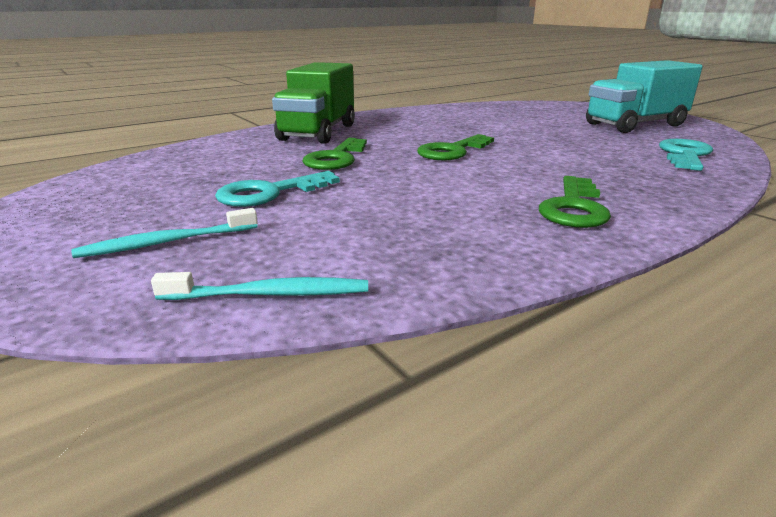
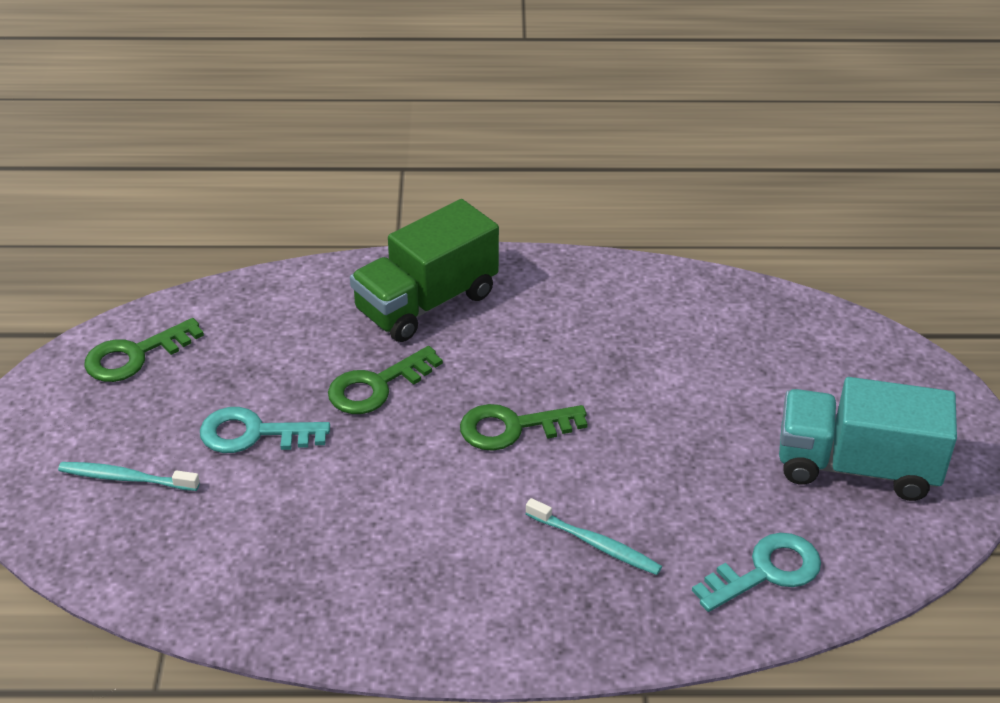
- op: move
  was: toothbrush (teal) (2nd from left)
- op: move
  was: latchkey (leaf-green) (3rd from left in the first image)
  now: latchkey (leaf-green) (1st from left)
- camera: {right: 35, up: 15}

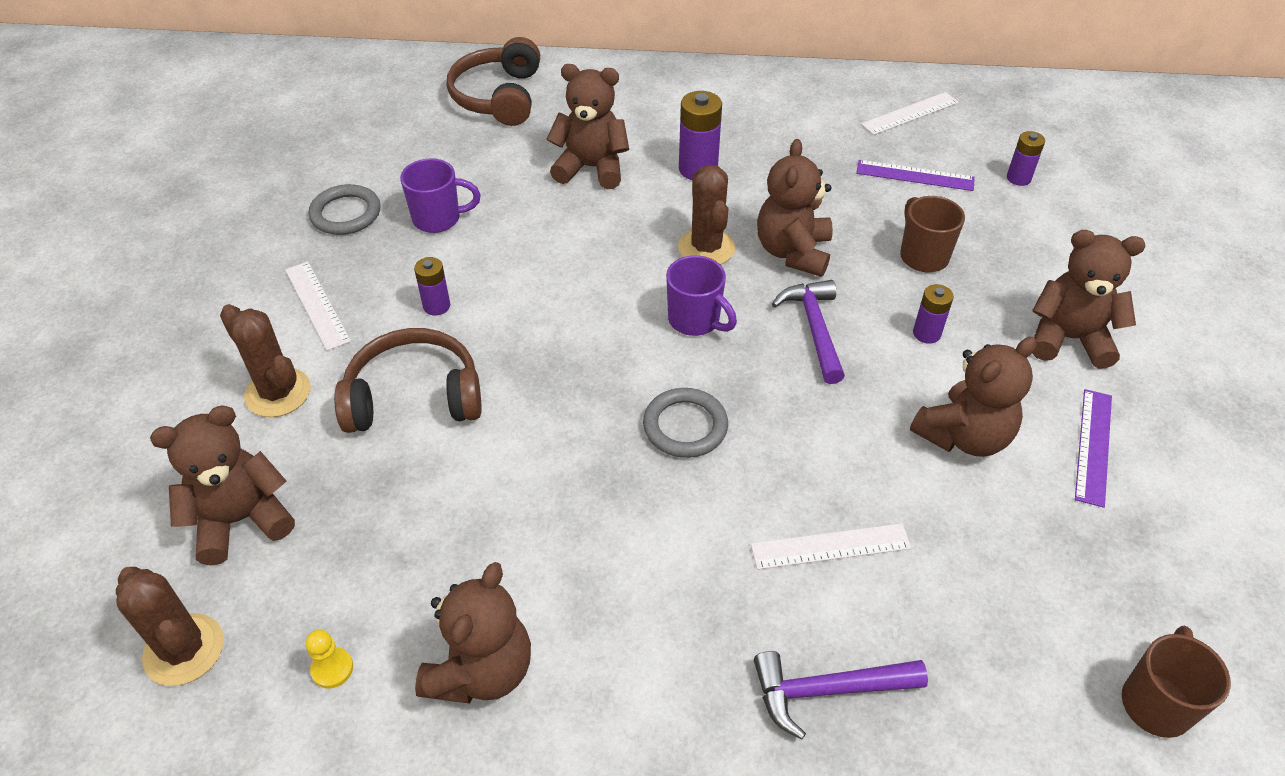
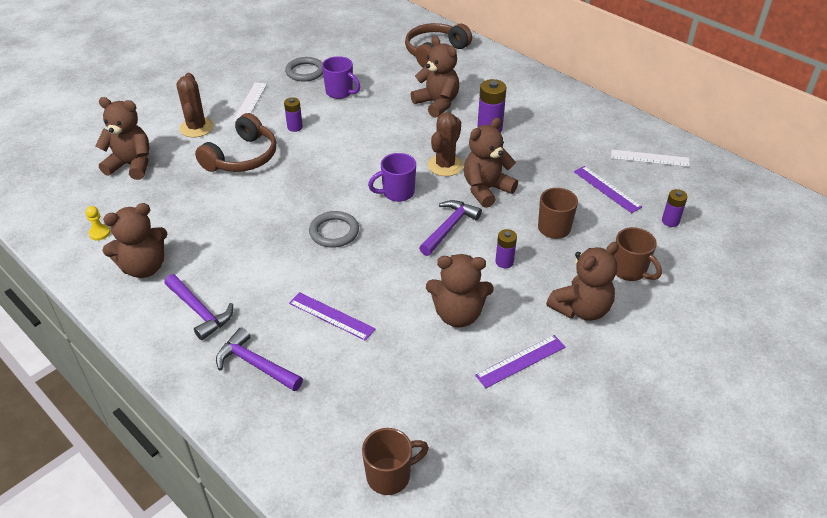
- op: delete
  was: prickly plant (russet) (1st from left)
- op: rotate
  was: over-ear headphones (russet) (1st from left)
  clockwise: 90
- op: rotate
  was: mug (purple) (2nd from left)
  clockwise: 75
- op: recolor
  was: straightedge (snow-white) (2nd from left)
  now: straightedge (purple) (1st from left)
- op: rotate
  was: stuffed bear (russet) (6th from left)
  clockwise: 90
- op: insert
  now: hammer (purple) (1st from left)
- op: insert
  now: mug (russet) (3rd from left)
- camera: {right: 40, up: -5}

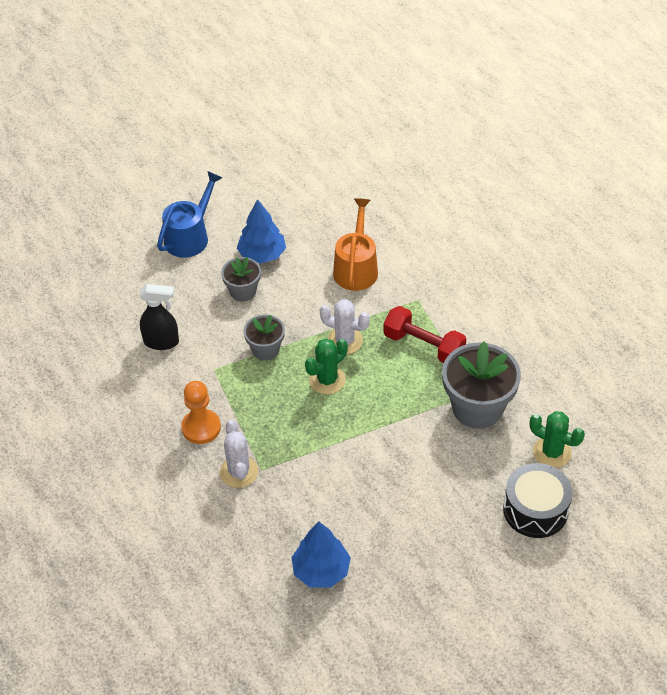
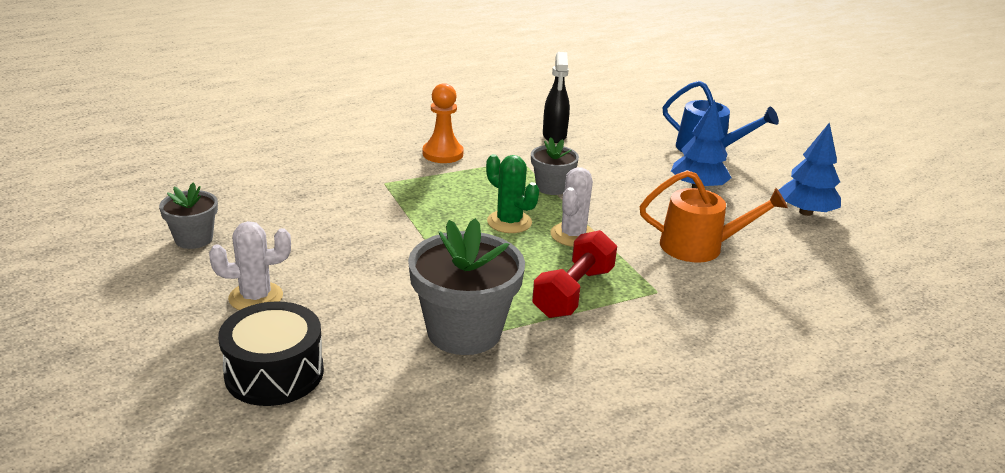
- op: move
  was: prickly plant (snow-white) (1st from left)
- op: move
  was: potted plant (gray) (1st from left)
- op: move
  was: toy tree (royal blue) (2nd from left)
- op: delete
  was: prickly plant (leaf-green) (2nd from left)
- camera: {right: 85, up: -20}

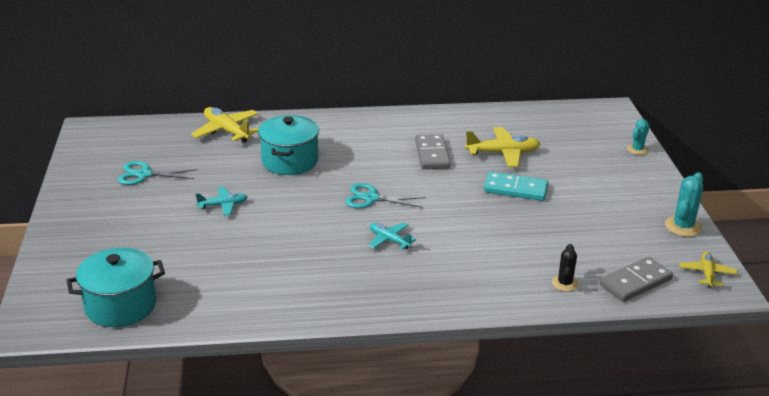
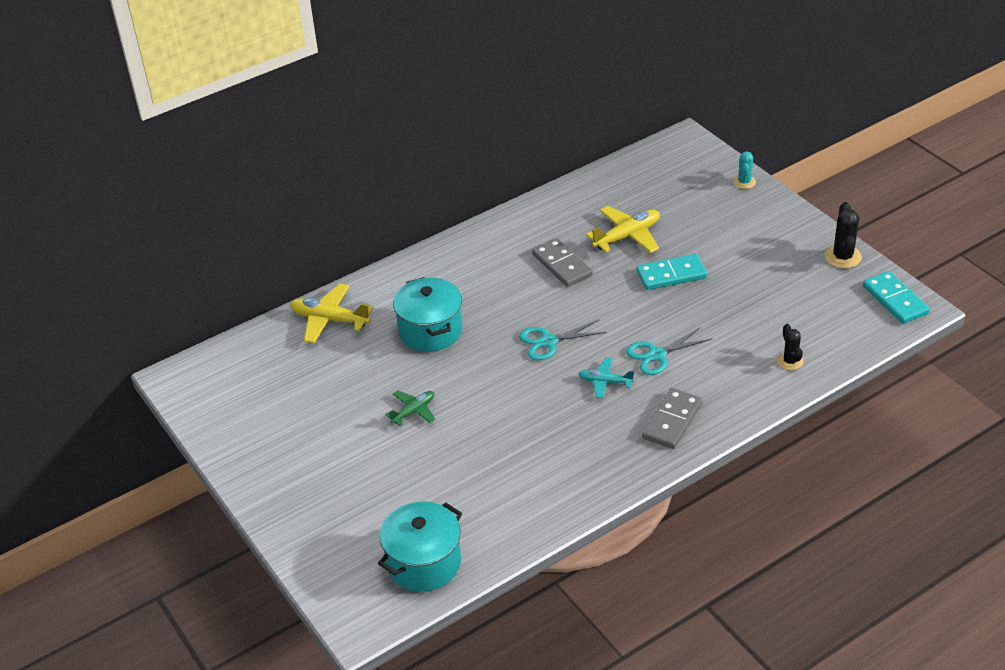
- op: move
  was: scissors (teal) (1st from left in the first image)
  now: scissors (teal) (2nd from left)
- op: recolor
  was: plane (teal) (1st from left)
  now: plane (leaf-green)
- op: move
  was: domino (gray) (2nd from left)
- op: recolor
  was: prickly plant (teal) (2nd from left)
  now: prickly plant (black) (2nd from left)
- op: replace
  was: plane (bright yellow) (3rd from left)
  now: domino (teal) (2nd from left)
- camera: {right: -25, up: 10}

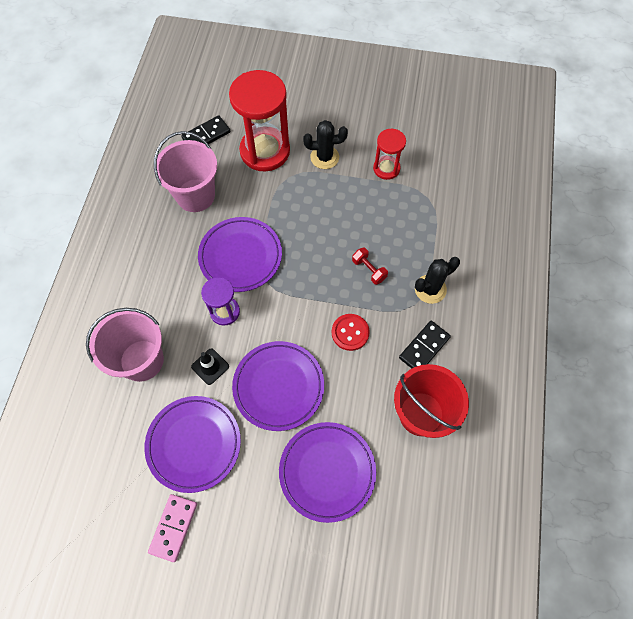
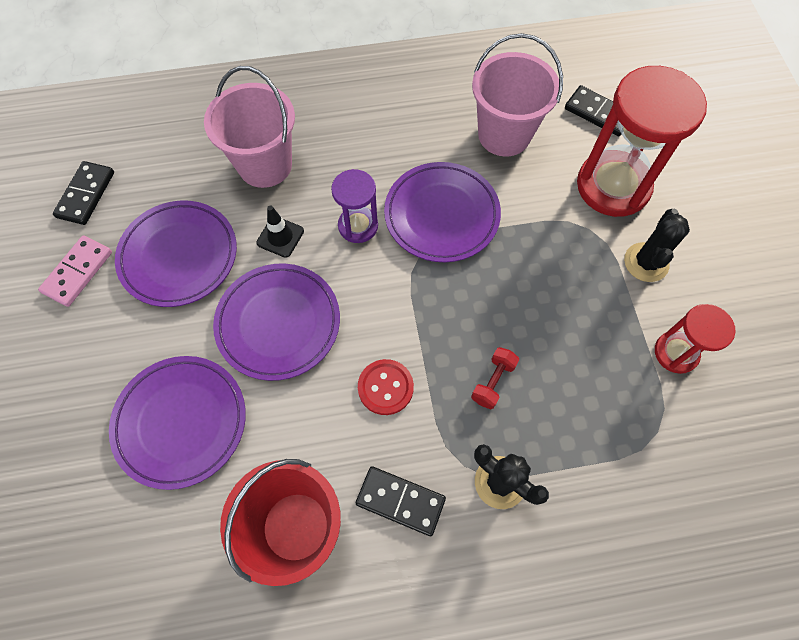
- op: rotate
  was: domino (rose-pink)
  clockwise: -60
- op: rotate
  was: prickly plant (black) (1st from left in the first image)
  clockwise: 45
- op: insert
  now: domino (black) (1st from left)
- camera: {right: 70, up: 0}

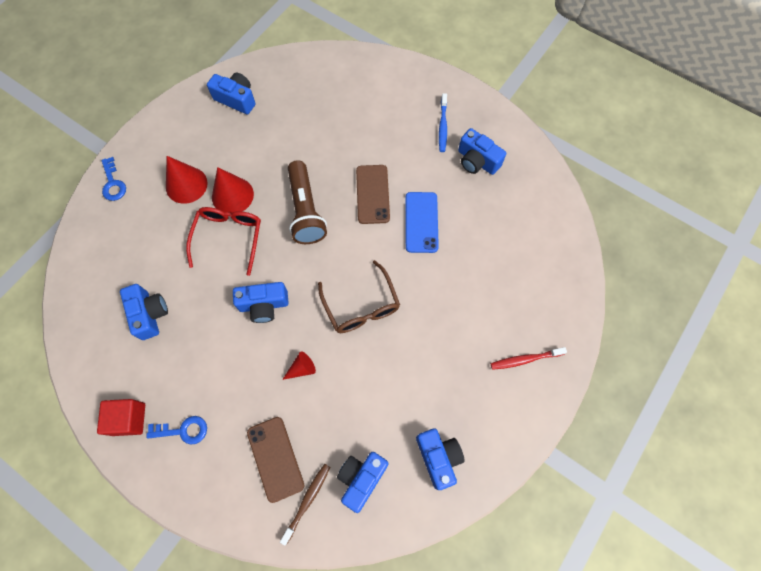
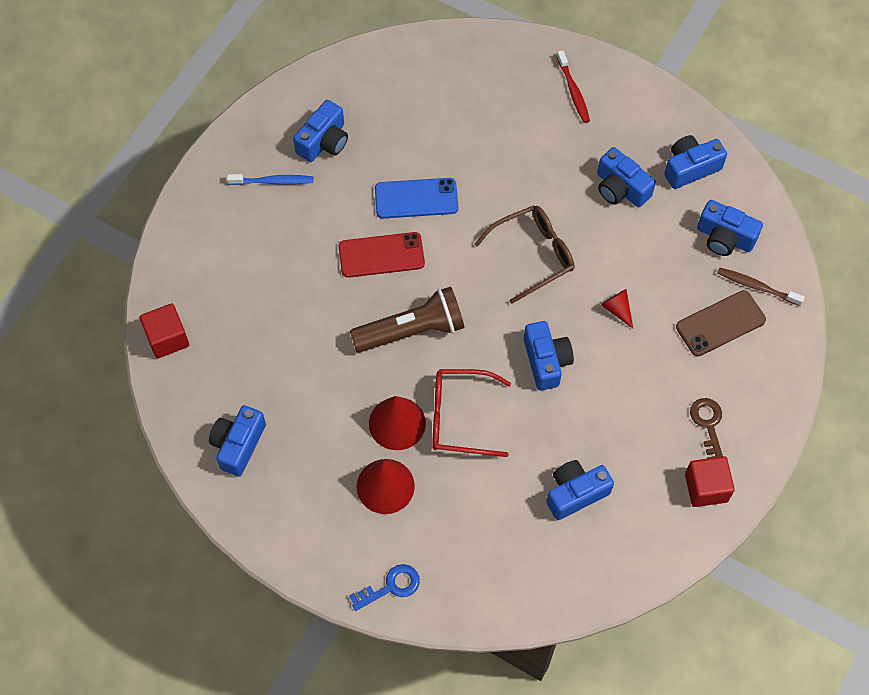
- op: recolor
  was: latchkey (royal blue) (2nd from left)
  now: latchkey (russet)
- op: recolor
  was: smartphone (russet) (2nd from left)
  now: smartphone (crimson)
- op: insert
  now: block (crimson) (1st from left)
- op: insert
  now: photo camera (royal blue) (5th from left)
- camera: {right: -95, up: -5}

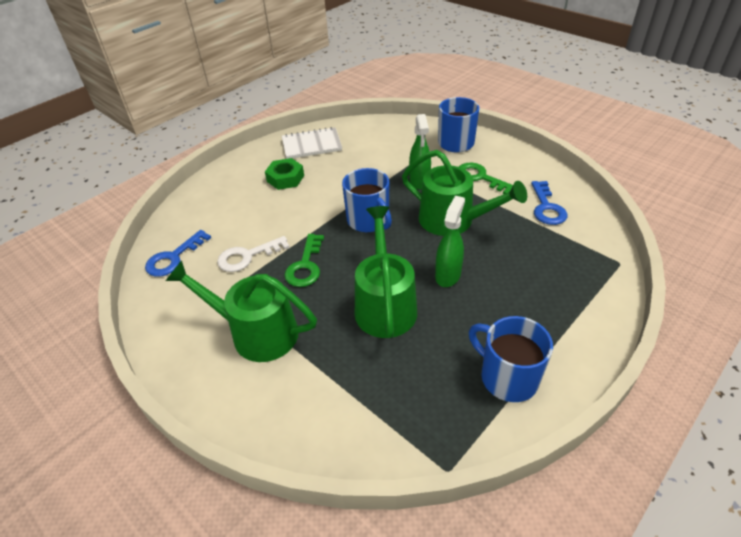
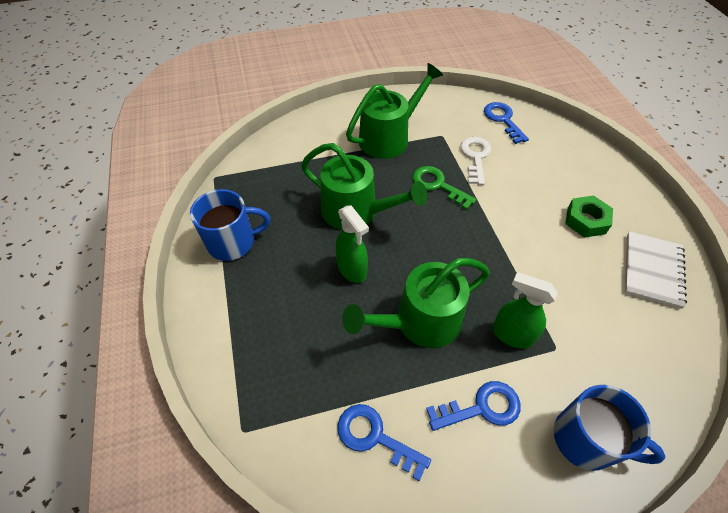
- op: delete
  was: mug (royal blue) (1st from left)
- op: recolor
  was: latchkey (leaf-green) (2nd from left)
  now: latchkey (royal blue) (2nd from left)
- camera: {right: 120, up: 10}

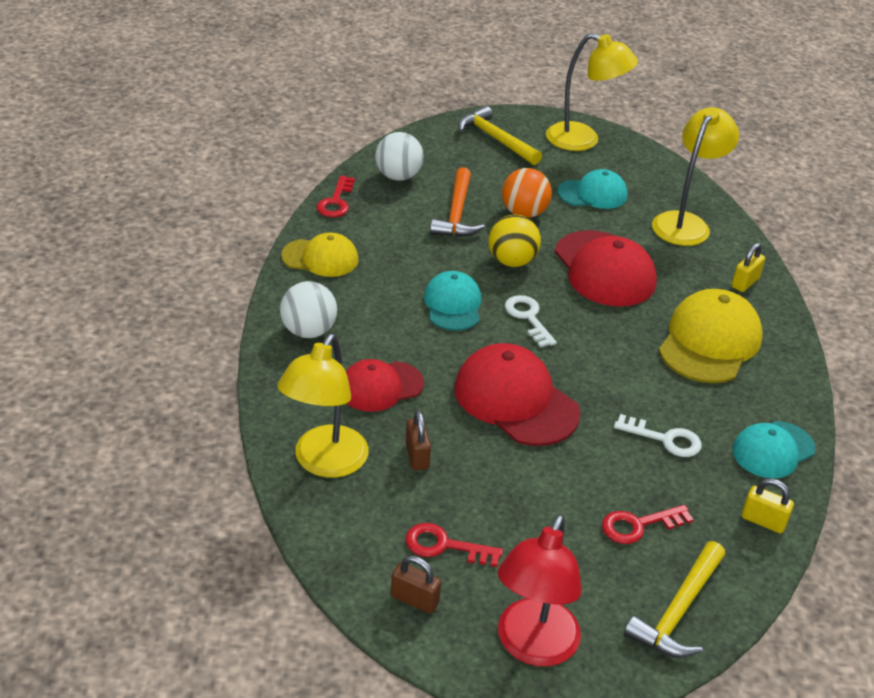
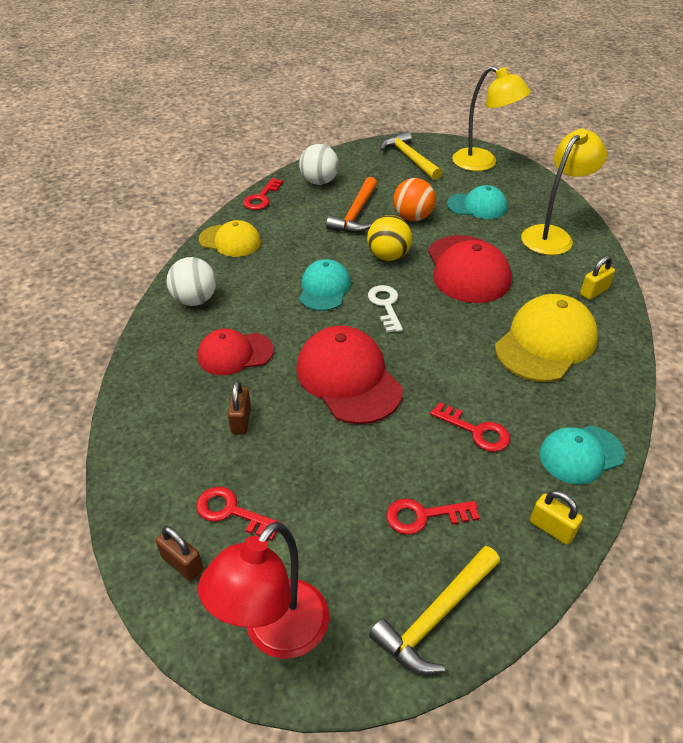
- op: delete
  was: desk lamp (bright yellow) (1st from left)
- op: recolor
  was: latchkey (snow-white) (2nd from left)
  now: latchkey (crimson) (4th from left)
- camera: {right: 15, up: 5}

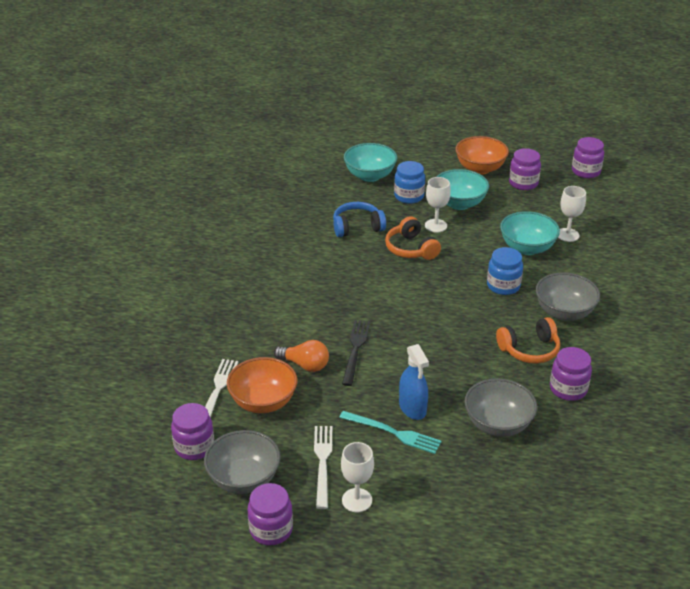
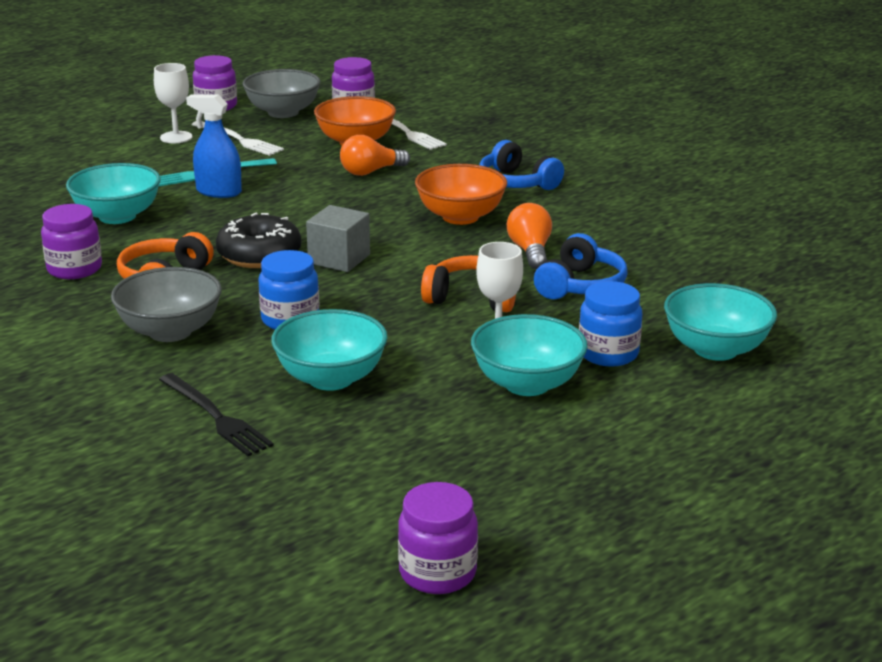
- op: move
  was: table fork (black)
- op: move
  was: deep dish (orange-coloured) (2nd from left)
- op: recolor
  was: deep dish (gray) (2nd from left)
  now: deep dish (teal) (1st from left)
- op: delete
  was: jar (purple) (3rd from left)
- op: delete
  was: chalice (snow-white) (3rd from left)
- op: insert
  now: glazed donut (black)
- op: insert
  now: block (gray)
- op: insert
  now: over-ear headphones (royal blue) (1st from left)
- op: insert
  now: light bulb (orange-coloured) (2nd from left)
- camera: {right: 130, up: -10}

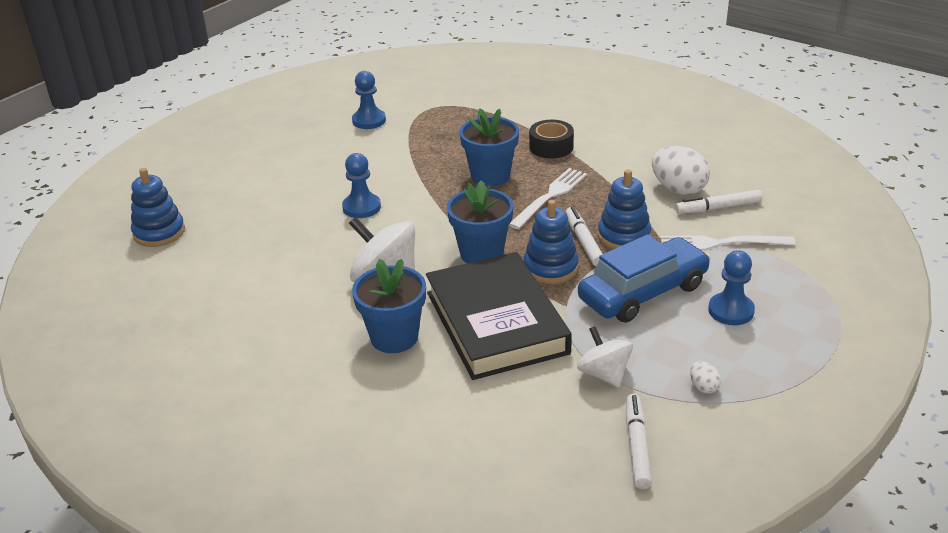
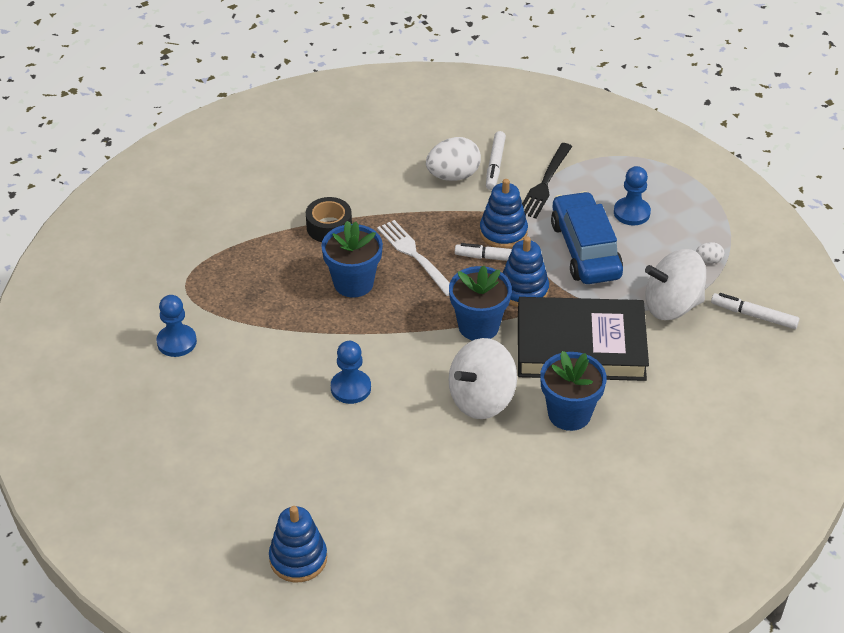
- op: resize
  was: toy top (snow-white) (2nd from left)
  ratio: 1.58
- op: recolor
  was: table fork (snow-white) (2nd from left)
  now: table fork (black)
- camera: {right: -70, up: 10}

